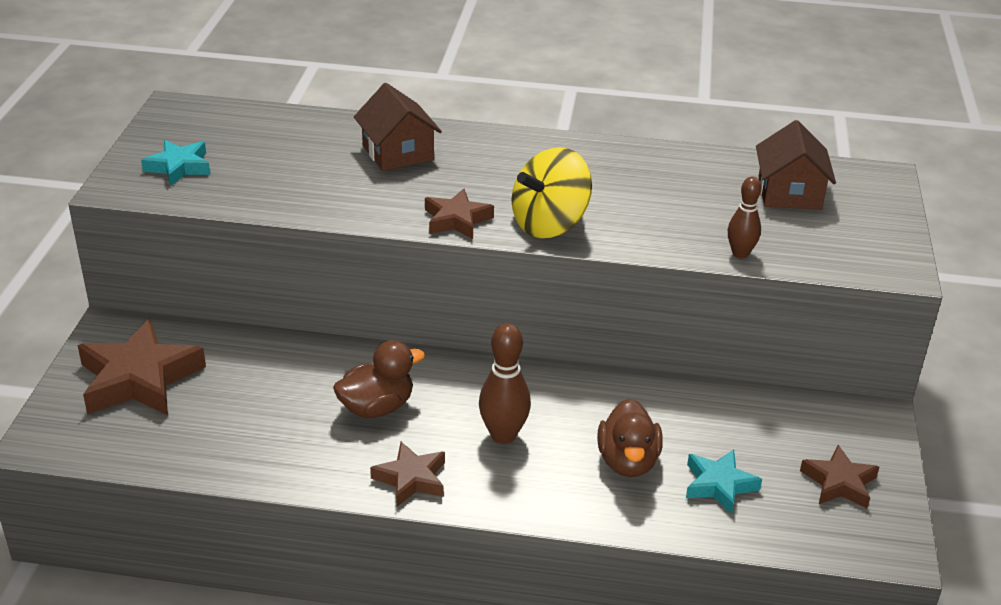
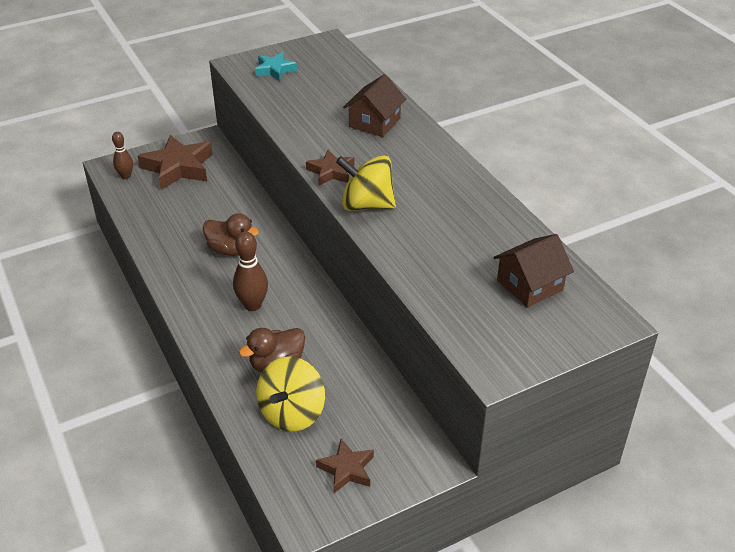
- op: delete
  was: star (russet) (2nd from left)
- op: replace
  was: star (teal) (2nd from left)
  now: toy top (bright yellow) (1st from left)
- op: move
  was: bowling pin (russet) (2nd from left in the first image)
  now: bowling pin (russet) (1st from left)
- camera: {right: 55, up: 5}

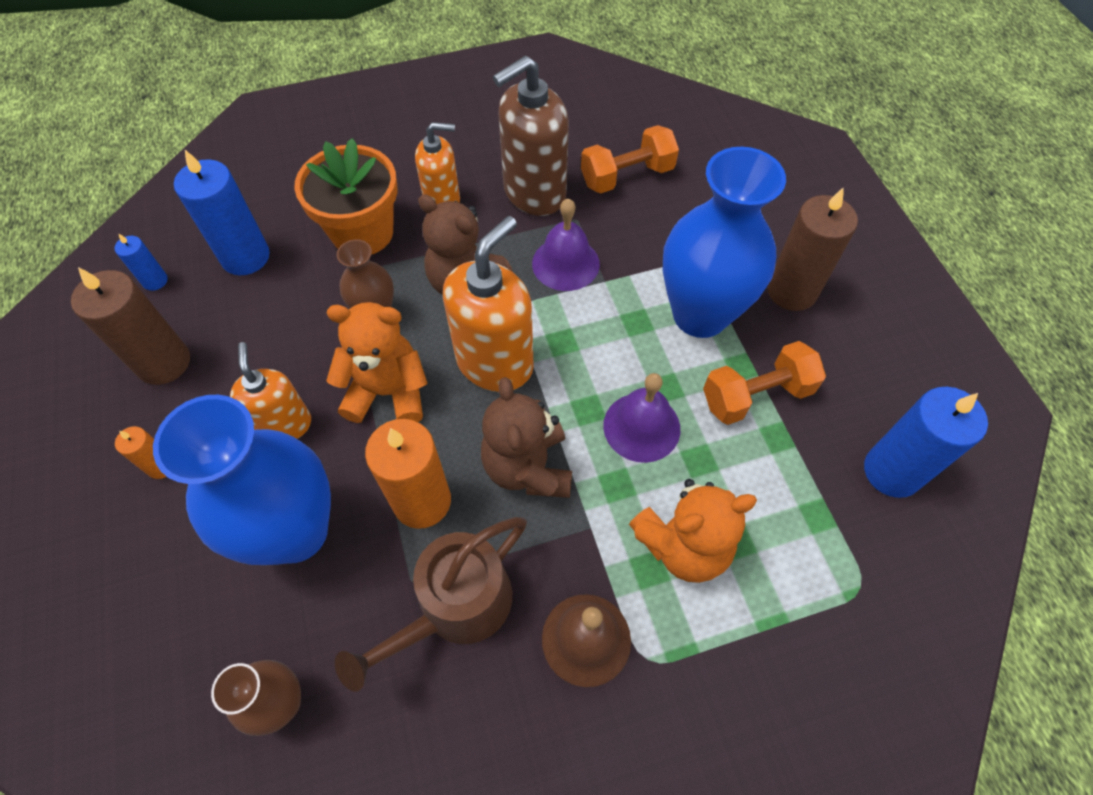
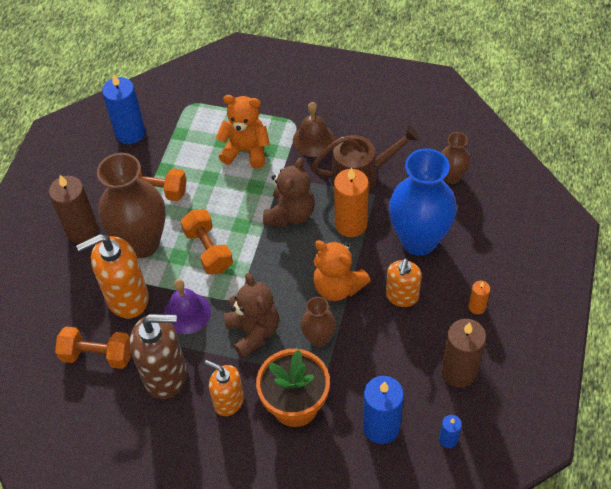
- op: move
  was: soap dispenser (orange-coloured) (3rd from left in the first image)
  now: soap dispenser (orange-coloured) (1st from left)
- op: delete
  was: hand bell (purple) (2nd from left)
- op: recolor
  was: flower vase (royal blue) (2nd from left)
  now: flower vase (russet) (1st from left)
- op: insert
  now: hand weight (orange-coloured) (3rd from left)
- camera: {right: -145, up: -5}

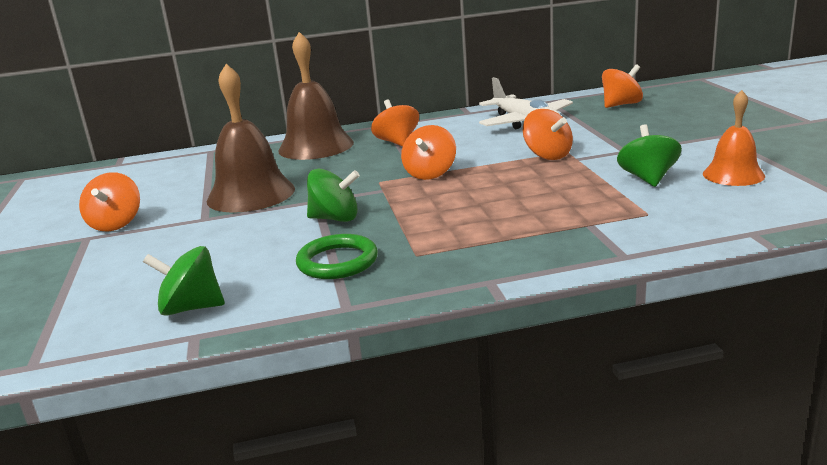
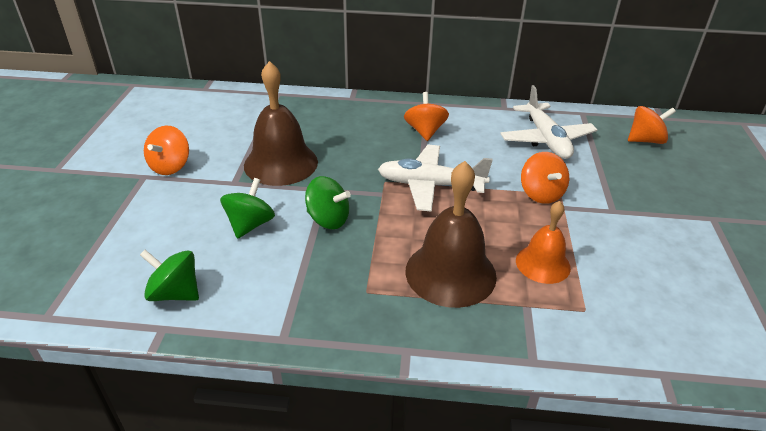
- op: move
  was: hand bell (russet) (2nd from left)
- op: delete
  was: torus (leaf-green)
- op: replace
  was: toy top (orange-coloured) (3rd from left)
  now: plane (snow-white) (1st from left)
- op: move
  was: toy top (leaf-green) (3rd from left in the first image)
  now: toy top (leaf-green) (2nd from left)
- op: move
  was: hand bell (orange-coloured)
- camera: {right: 15, up: 15}

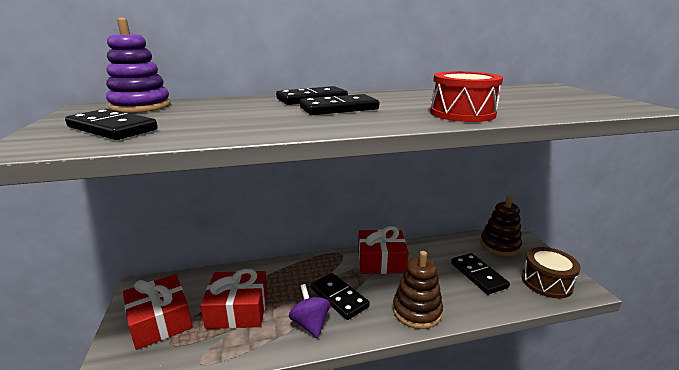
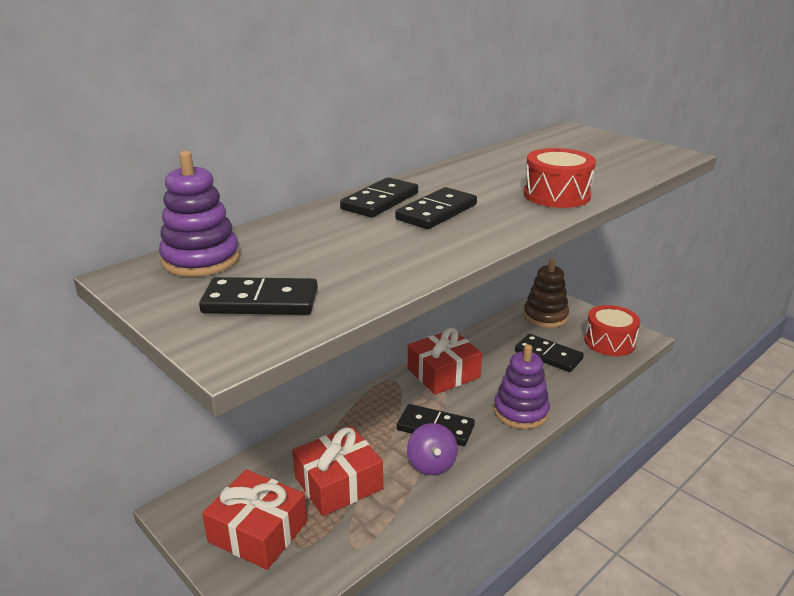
- op: rotate
  was: toy top (purple)
  clockwise: -135
- op: recolor
  was: stacking toy (russet) (1st from left)
  now: stacking toy (purple) (2nd from left)
- op: recolor
  was: snare drum (russet)
  now: snare drum (crimson) (2nd from left)
- camera: {right: -30, up: 5}

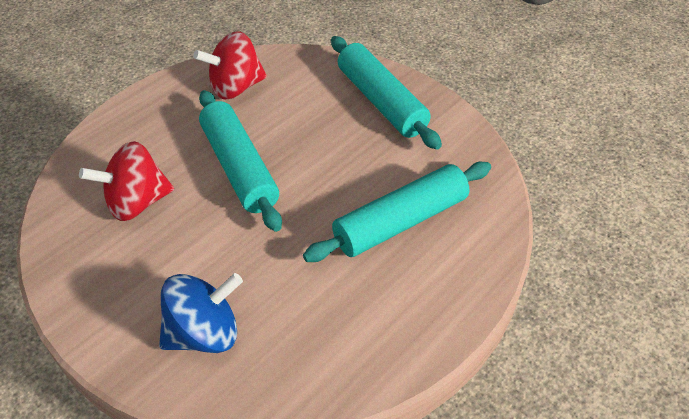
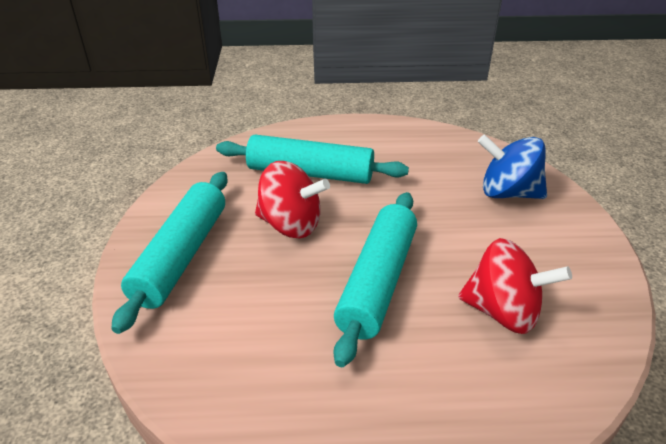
- op: move
  was: toy top (crimson) (2nd from left in the first image)
  now: toy top (crimson) (1st from left)
- camera: {right: -135, up: -10}

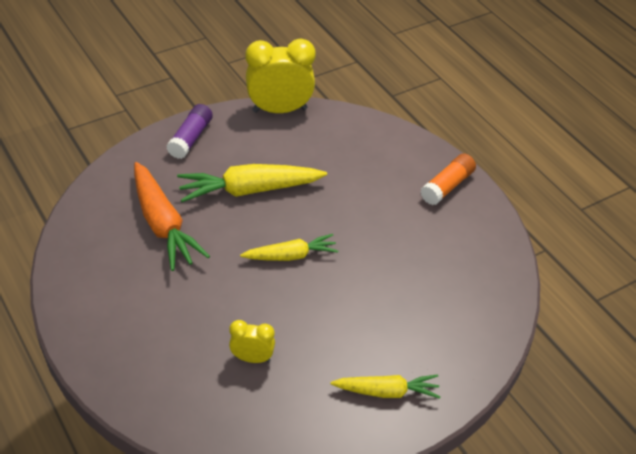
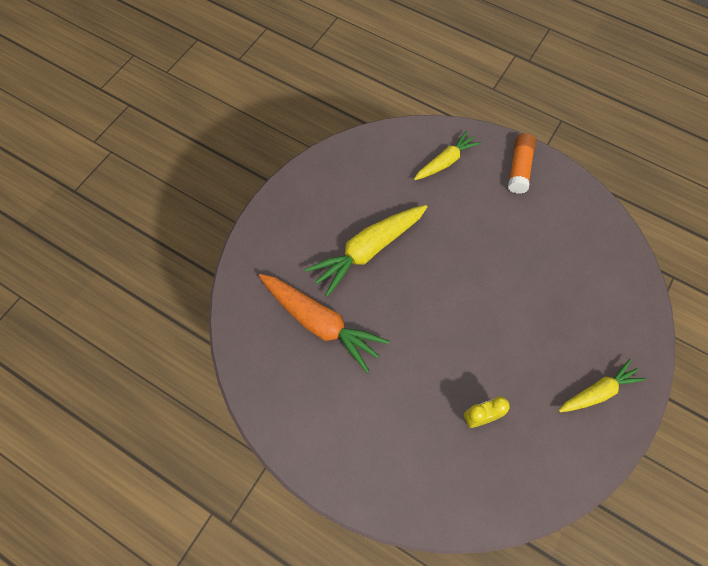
- op: delete
  was: stick of glue (purple)
- op: move
  was: root vegetable (bright yellow) (2nd from left)
- op: delete
  was: alarm clock (bright yellow) (2nd from left)
- camera: {right: -25, up: 20}

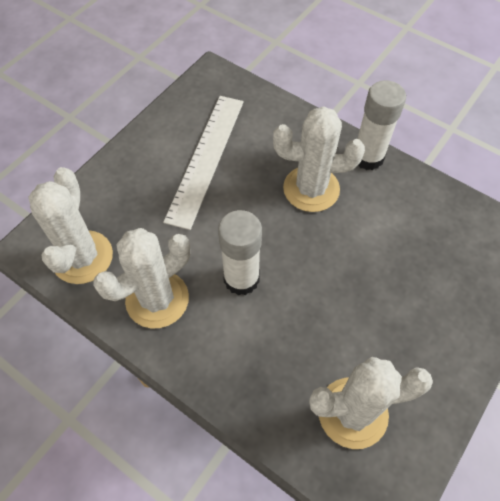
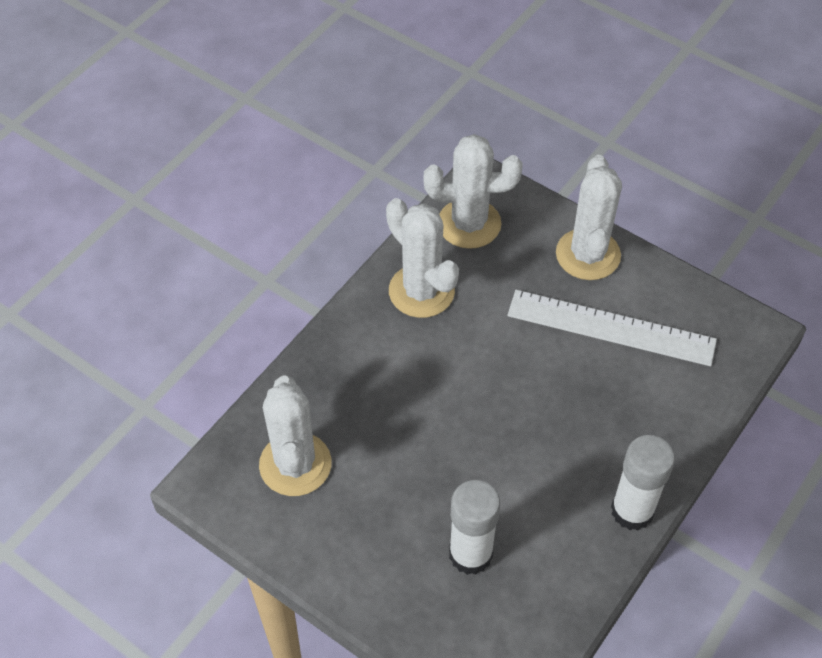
- op: move
  was: stick of glue (snow-white) (1st from left)
- op: move
  was: prickly plant (snow-white) (3rd from left in the first image)
  now: prickly plant (snow-white) (4th from left)
- camera: {right: 90, up: -5}

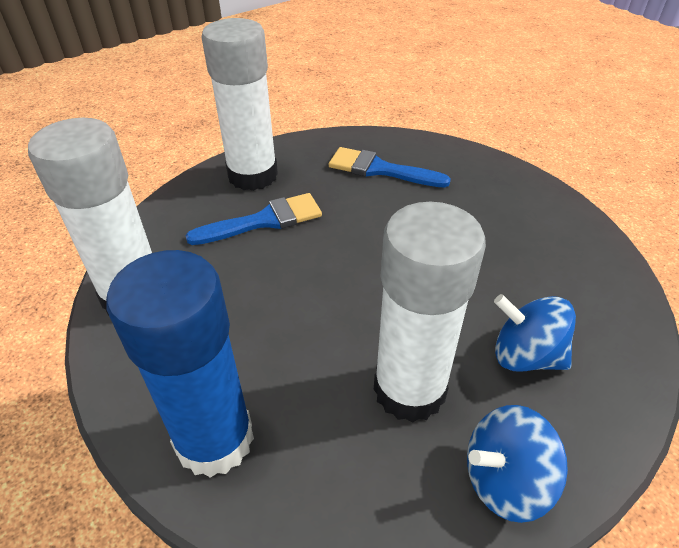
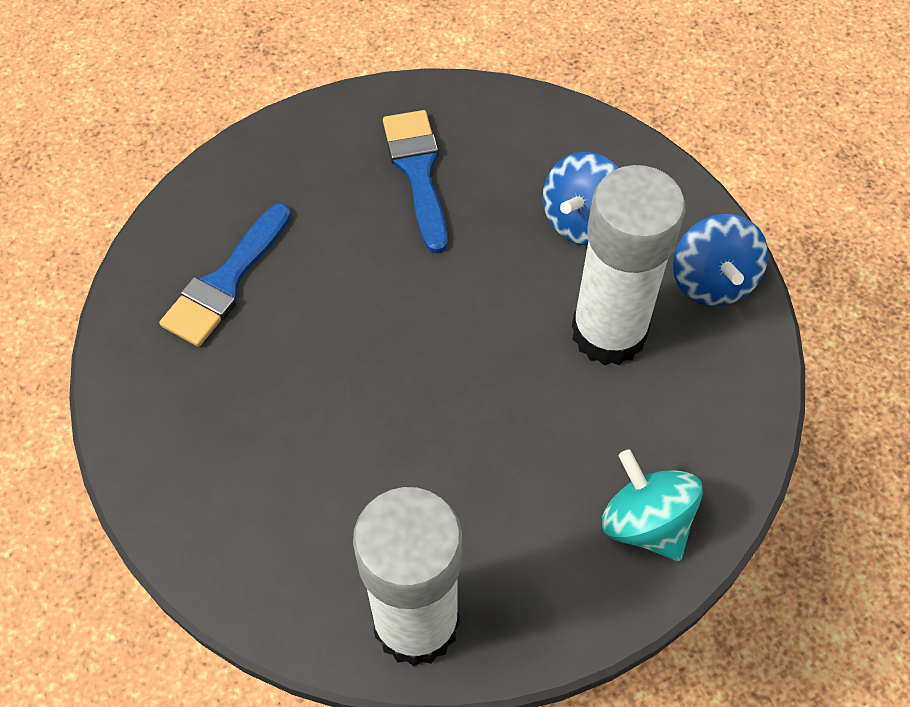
- op: replace
  was: stick of glue (royal blue)
  now: toy top (teal)
- op: move
  was: paint brush (royal blue) (1st from left in the first image)
  now: paint brush (royal blue) (2nd from left)
- op: delete
  was: stick of glue (snow-white) (2nd from left)
- camera: {right: -80, up: 15}

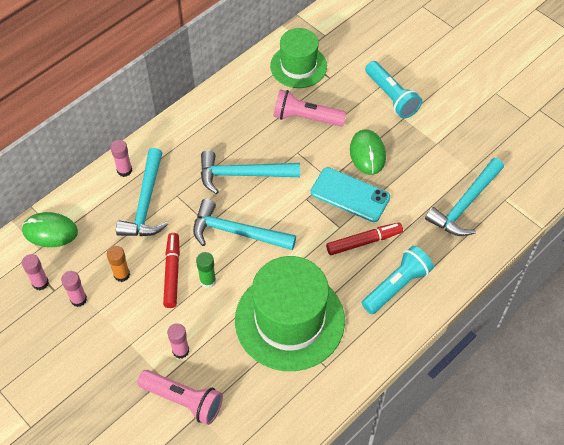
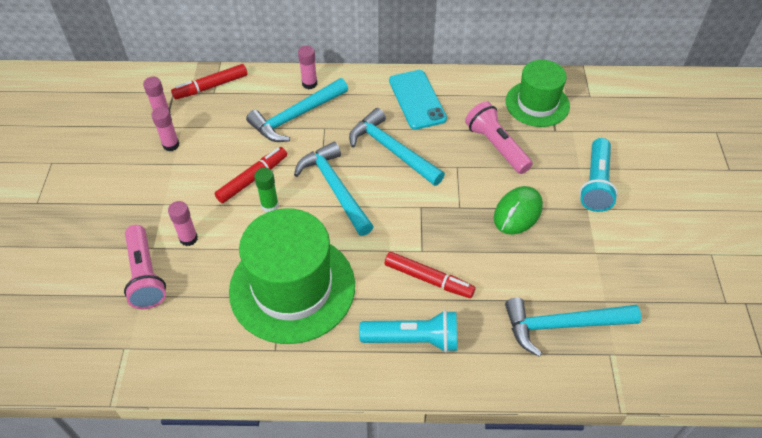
- op: replace
  was: mouse (leaf-green) (1st from left)
  now: felt pen (crimson) (1st from left)
- op: delete
  was: stick of glue (orange-coloured)
- op: move
  was: smartphone (teal)
- camera: {right: 45, up: -5}

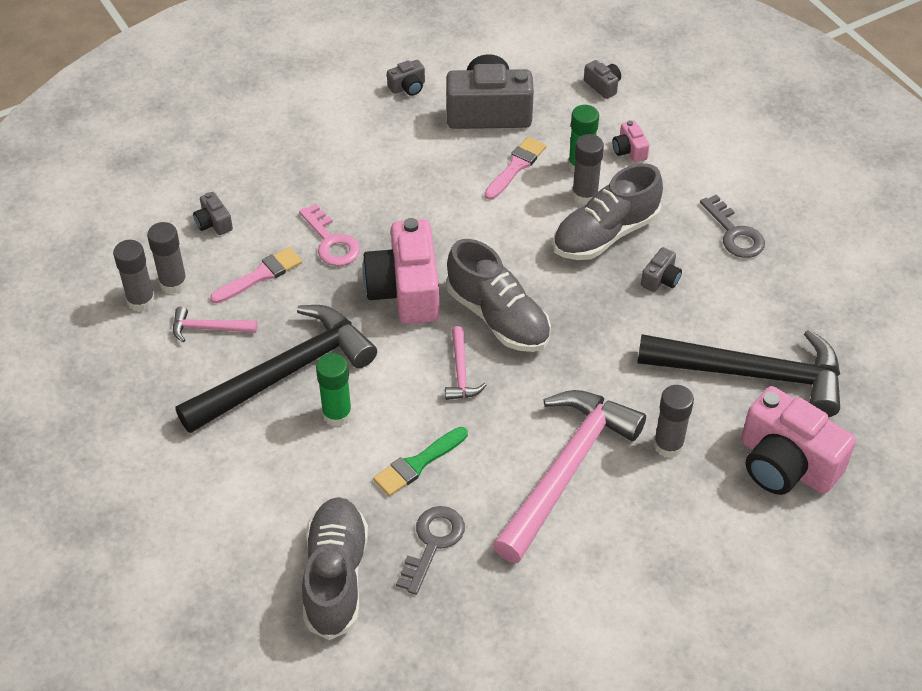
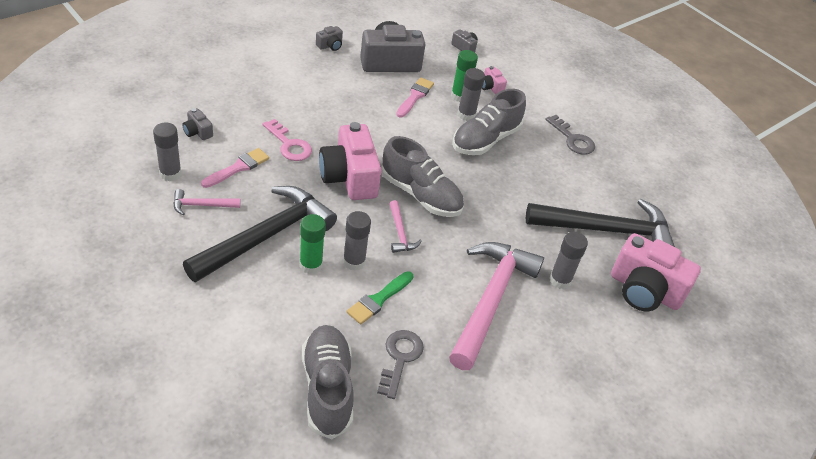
- op: move
  was: stick of glue (gray) (1st from left in the first image)
  now: stick of glue (gray) (2nd from left)
- op: delete
  was: photo camera (gray) (5th from left)
- camera: {right: -15, up: -5}

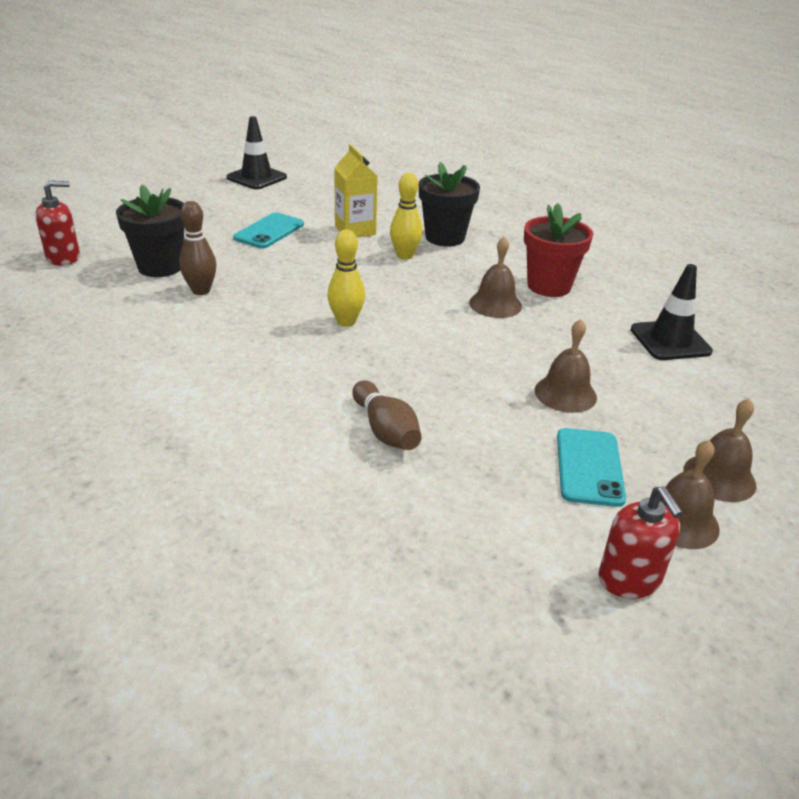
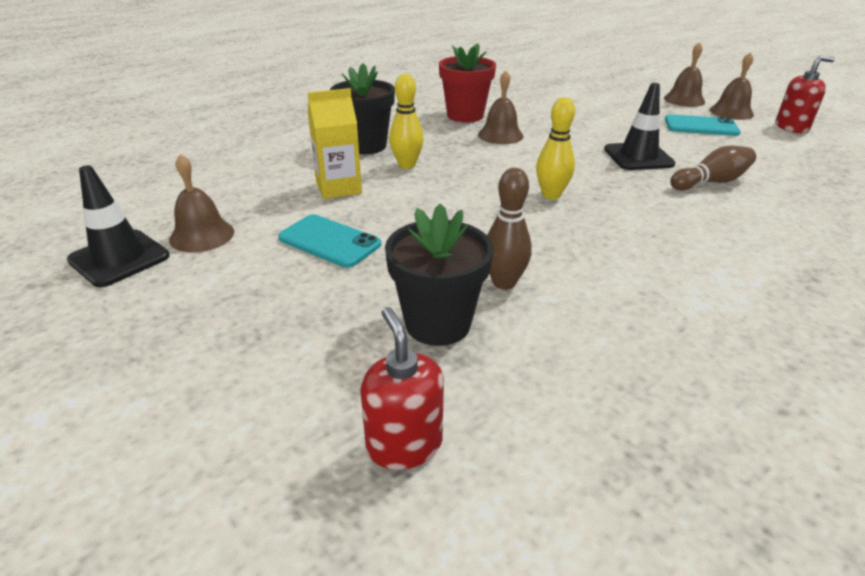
- op: move
  was: hand bell (russet) (2nd from left in the first image)
  now: hand bell (russet) (1st from left)
- op: move
  was: safety cone (black) (2nd from left)
- camera: {right: -85, up: 0}

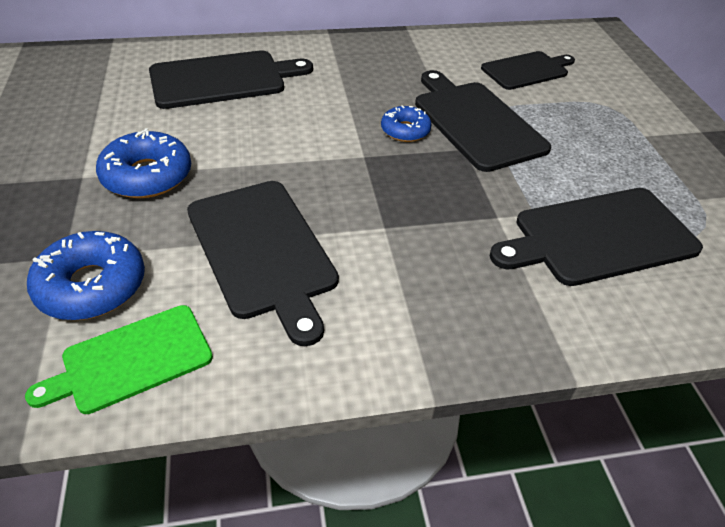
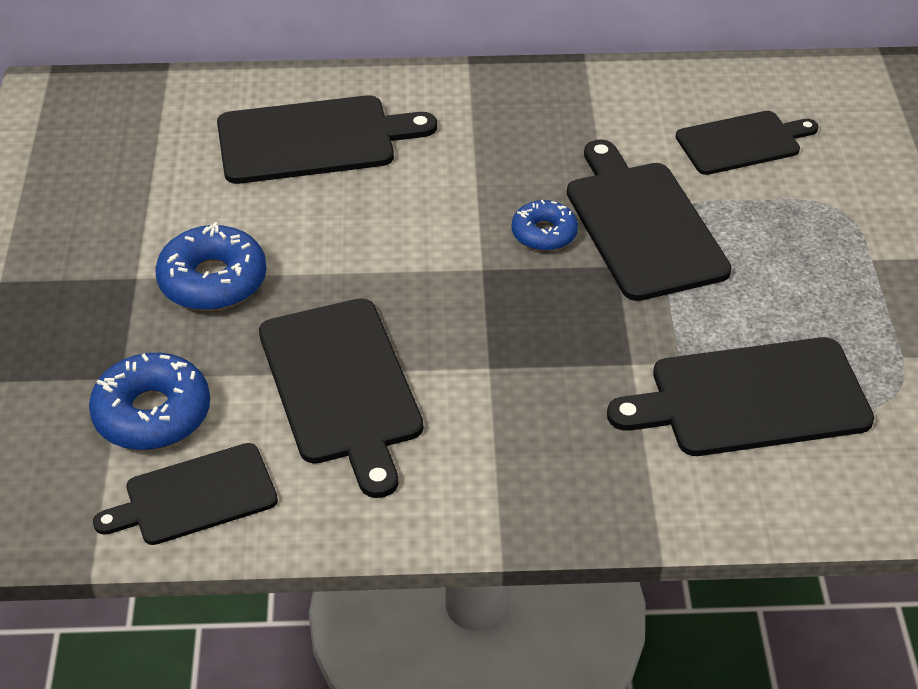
- op: recolor
  was: chopping board (leaf-green)
  now: chopping board (black) (1st from left)
- camera: {right: 10, up: 0}

